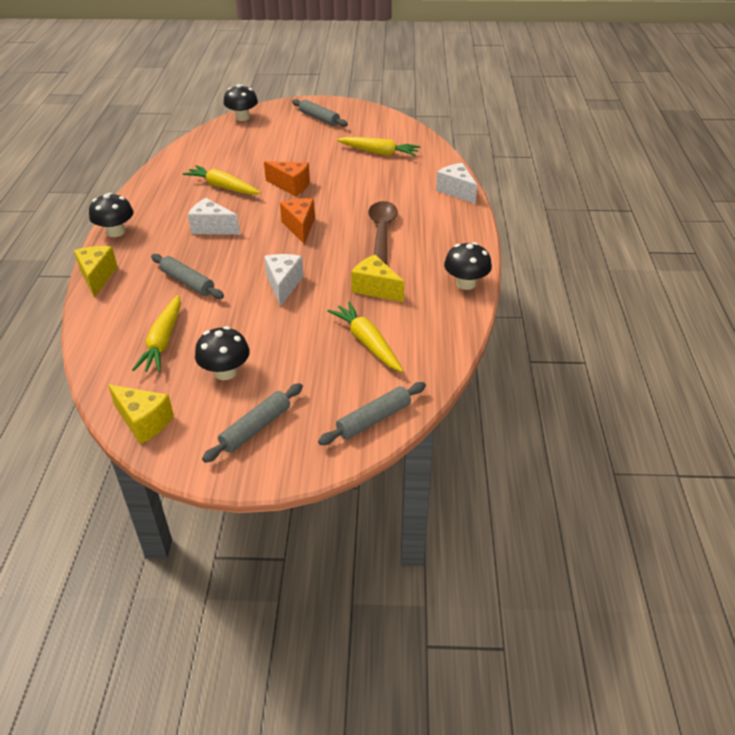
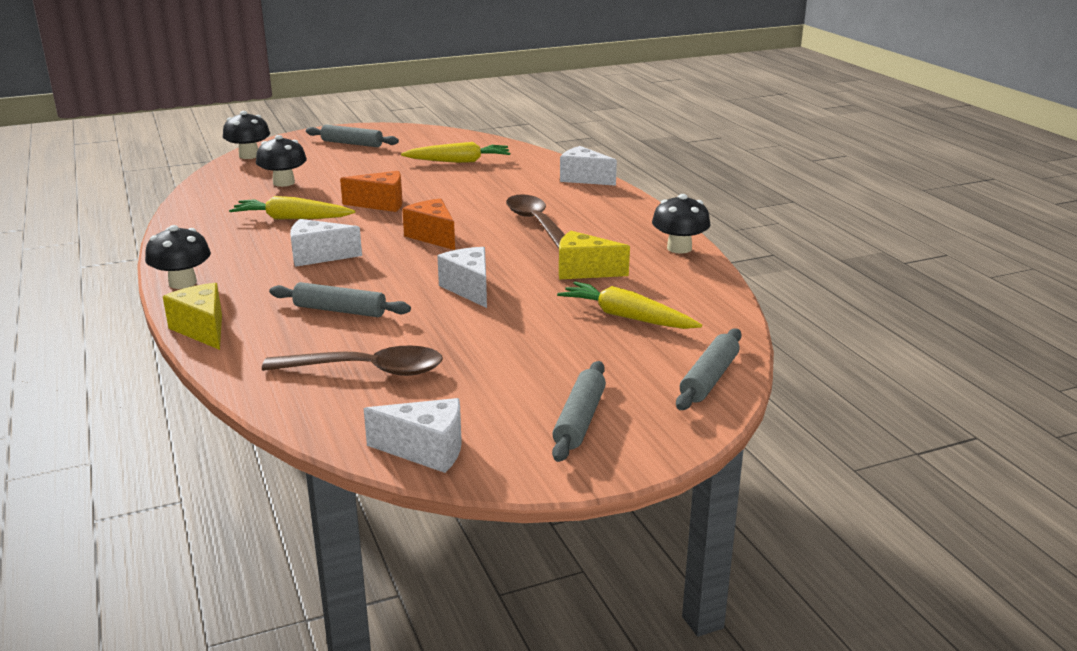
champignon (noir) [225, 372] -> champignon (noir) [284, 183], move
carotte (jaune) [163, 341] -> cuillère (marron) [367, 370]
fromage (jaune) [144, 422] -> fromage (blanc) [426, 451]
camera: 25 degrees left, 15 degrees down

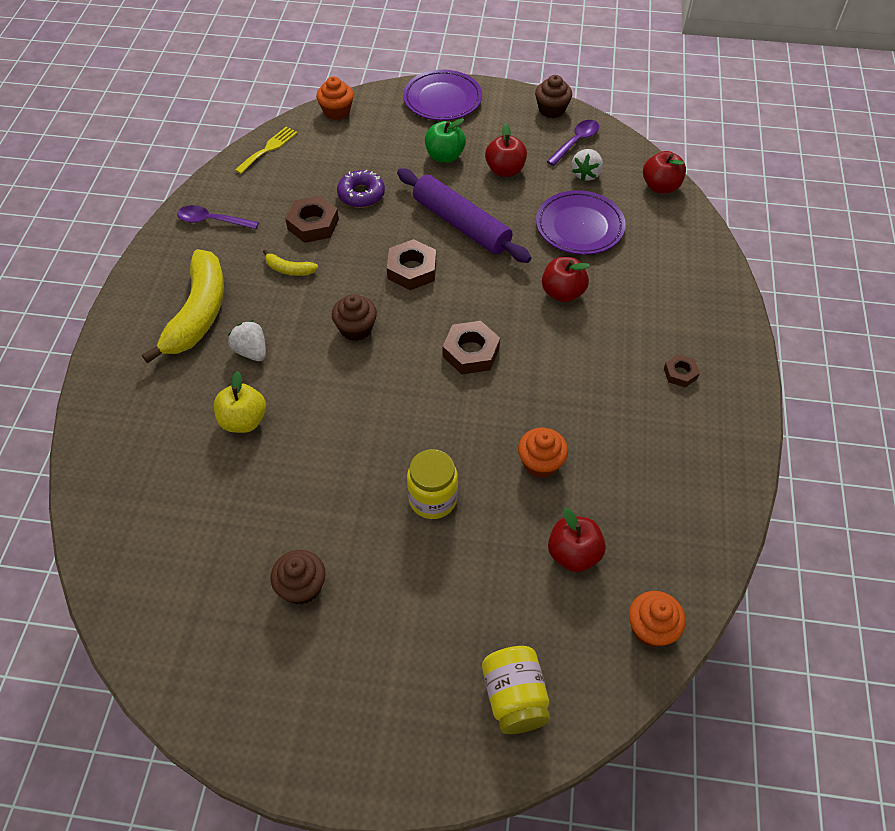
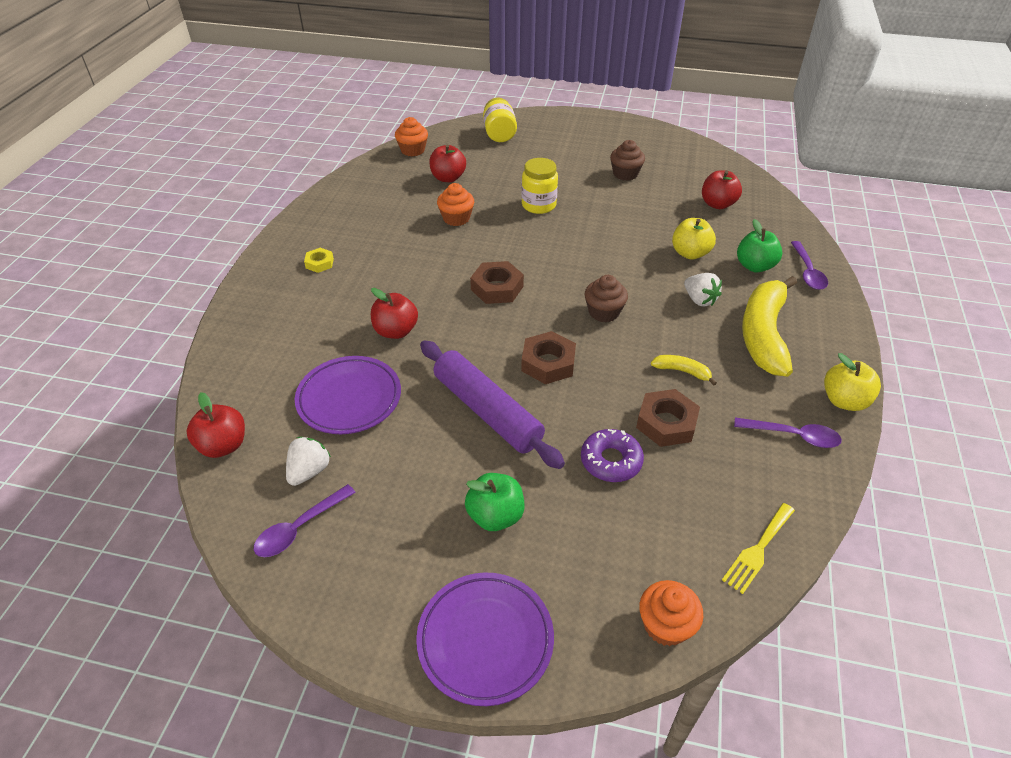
muffin (marron) [551, 110] -> none
none -> pomme (vert) [754, 266]
none -> cuillère (violet) [807, 272]
none -> pomme (jaune) [844, 401]
pomme (rouge) [505, 170] -> pomme (rouge) [717, 204], move
écrou (marron) [680, 373] -> écrou (jaune) [319, 263]
camera: 175 degrees left, 10 degrees down

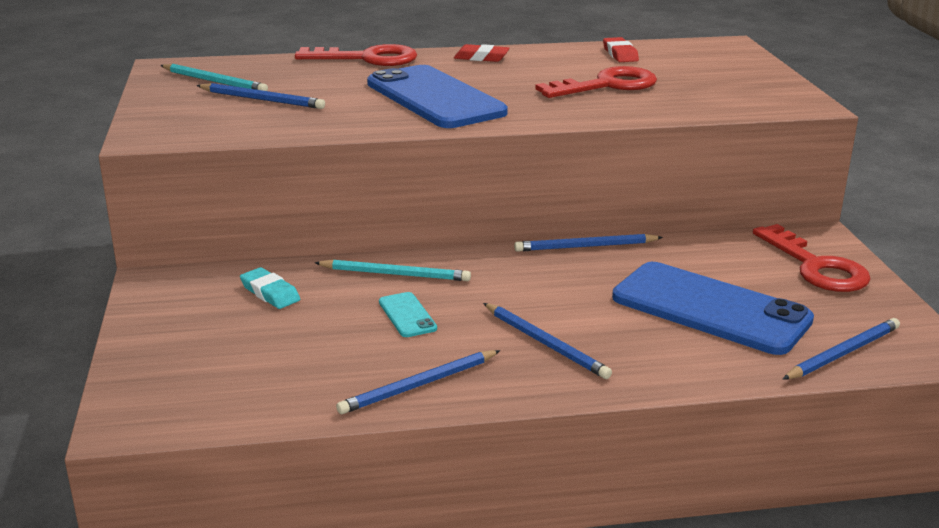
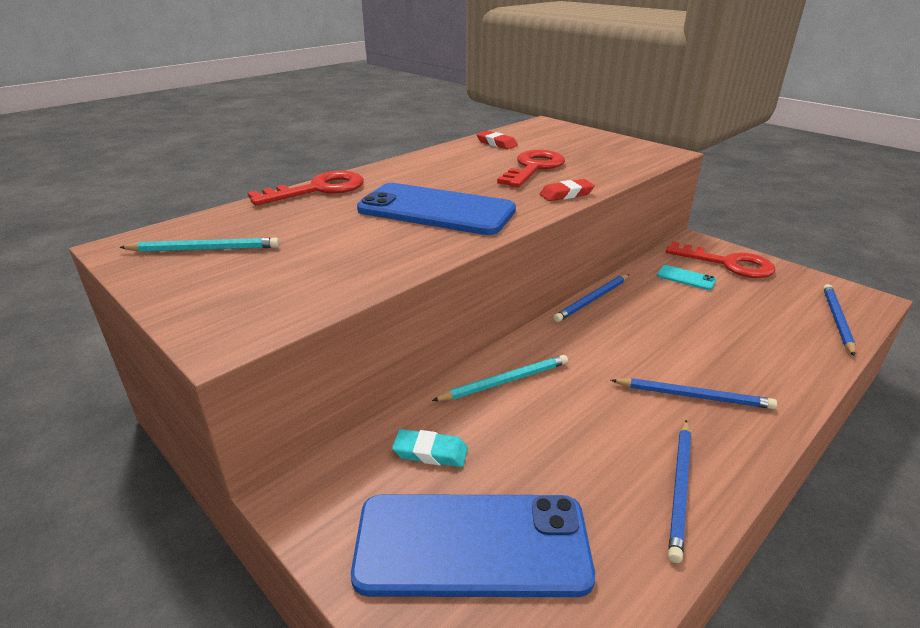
crayon (bleu) [262, 99] -> none
téléphone (turquoise) [407, 315] -> téléphone (turquoise) [686, 278], move
gomme (rouge) [481, 57] -> gomme (rouge) [566, 194], move
téléphone (bleu) [710, 309] -> téléphone (bleu) [472, 544], move
camera: 35 degrees left, 5 degrees up

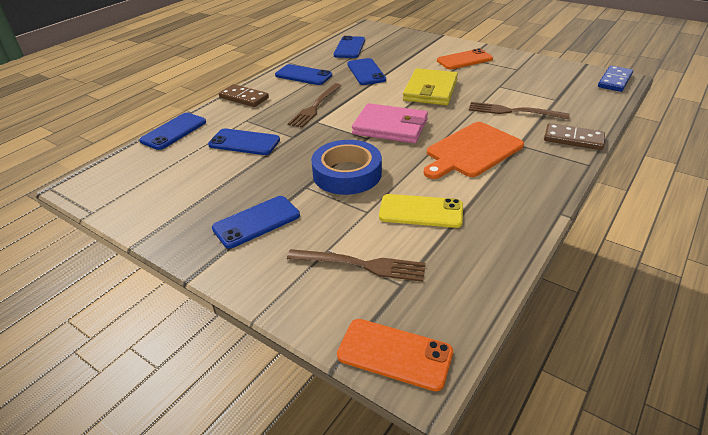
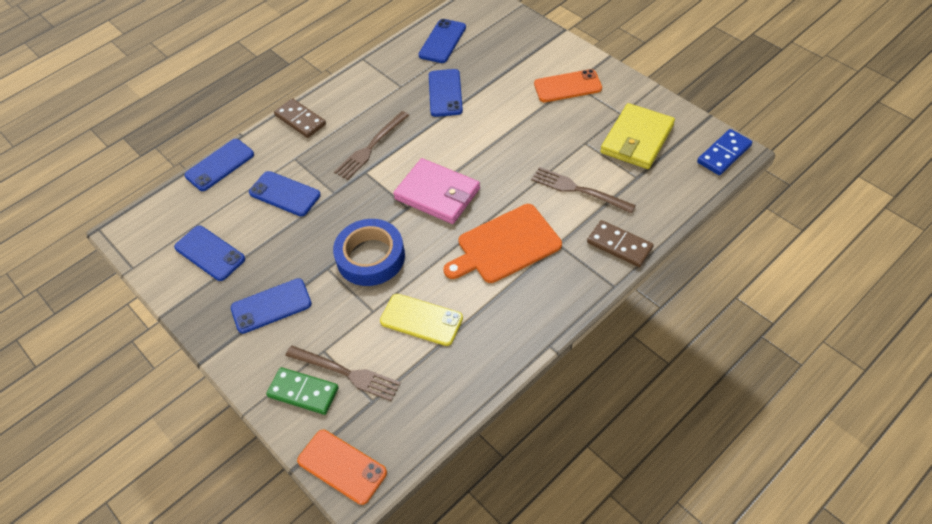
none -> domino (vert) [303, 392]
téléphone (bleu) [303, 75] -> téléphone (bleu) [210, 253], move
portefeuille (jaune) [430, 90] -> portefeuille (jaune) [637, 139], move
camera: 15 degrees right, 15 degrees up

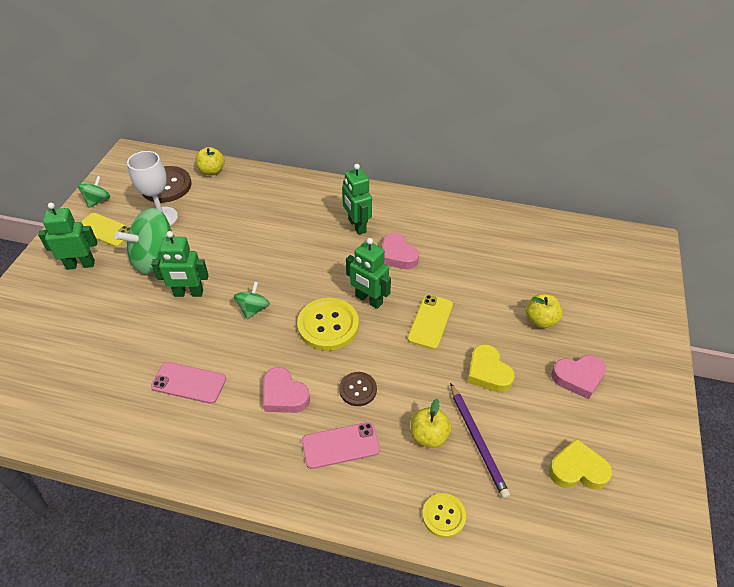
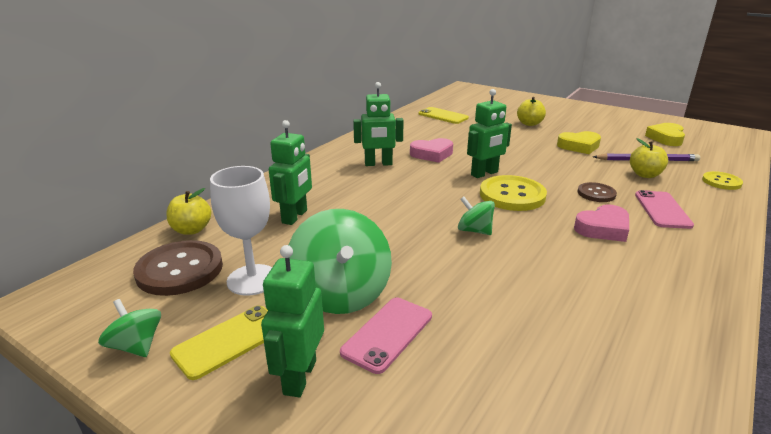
cœur (rose) [578, 378] -> none
robot (vert) [188, 293] -> robot (vert) [295, 217], move
téléphone (rose) [189, 383] -> téléphone (rose) [388, 334], move
téléphone (jaune) [430, 321] -> téléphone (jaune) [443, 116], move
camera: 70 degrees left, 20 degrees down

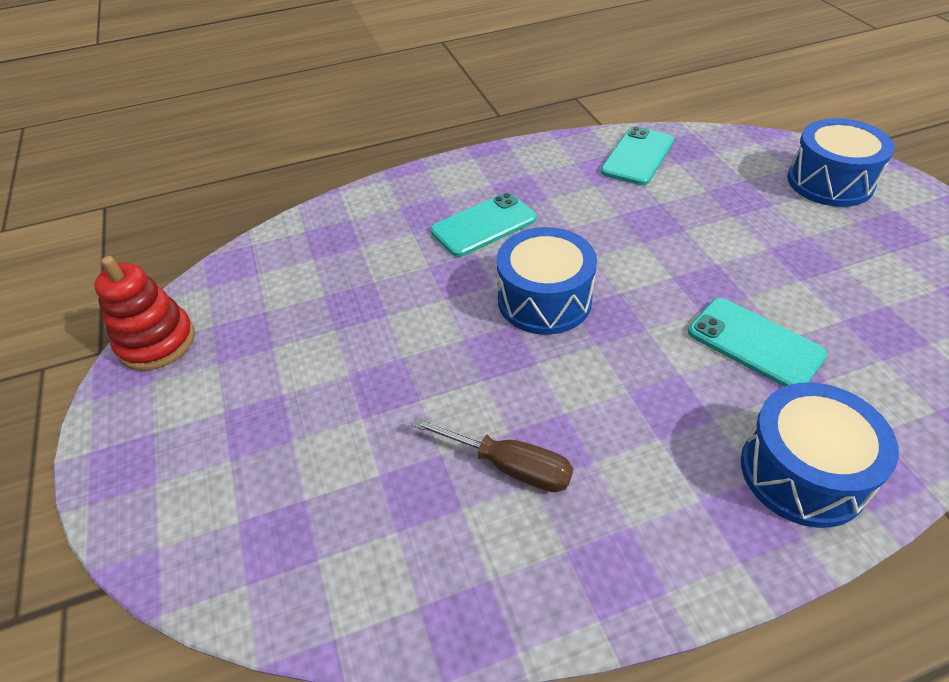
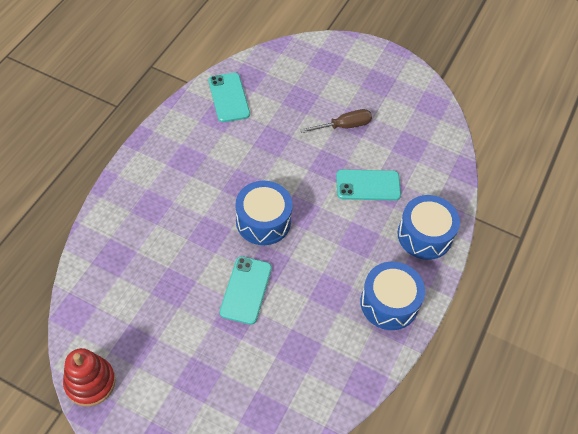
tournevis (marron) [509, 466] -> tournevis (marron) [344, 126], move
téléphone (turquoise) [483, 225] -> téléphone (turquoise) [246, 290], move
tambour (bleu) [830, 182] -> tambour (bleu) [389, 303], move
camera: 50 degrees left, 10 degrees up

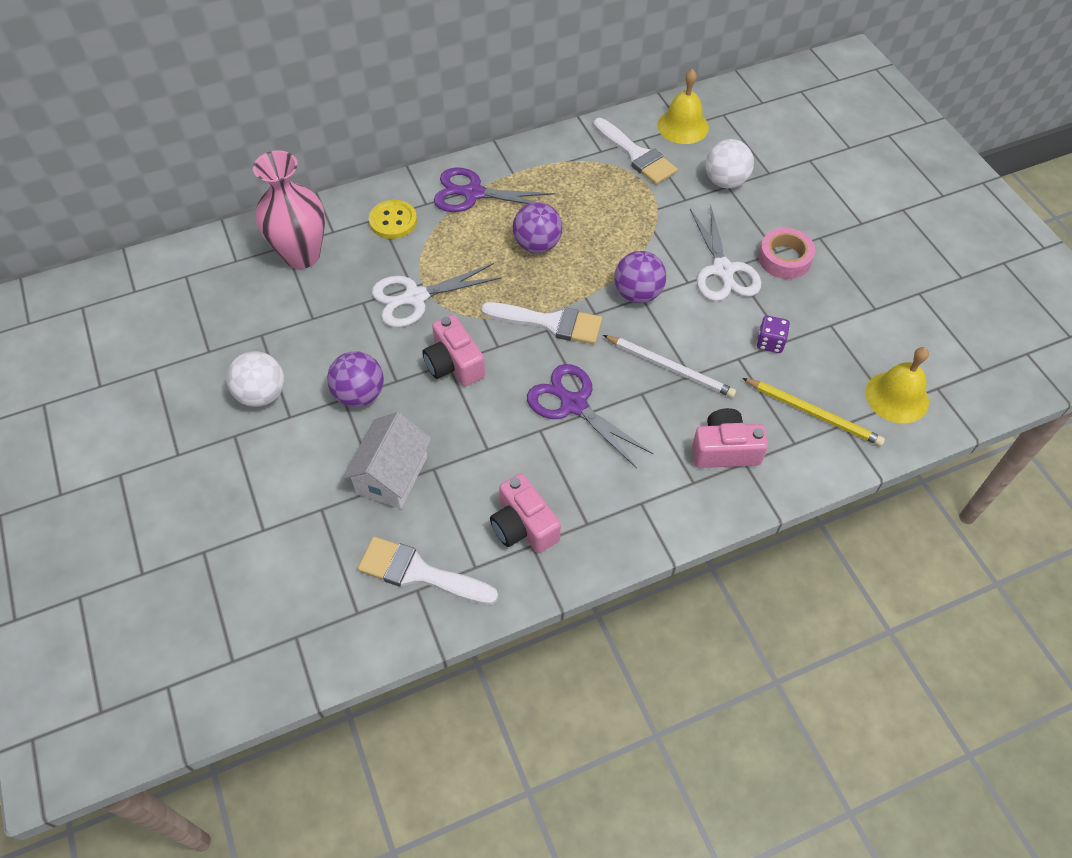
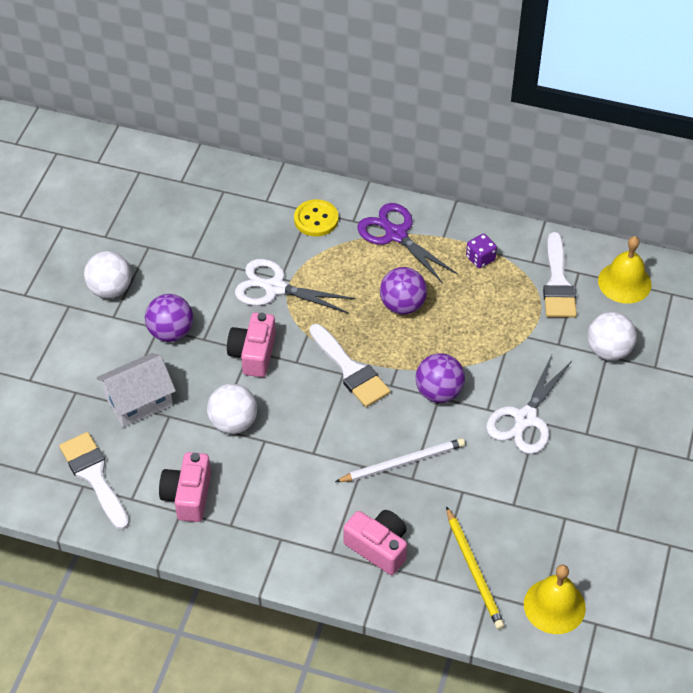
vase (rose) [302, 255] -> none
ciseaux (violet) [573, 404] -> none
ruban adhésif (rose) [784, 258] -> none
none -> balle (blanc) [233, 423]
dé (violet) [770, 342] -> dé (violet) [480, 258], move
crayon (blanc) [670, 368] -> crayon (blanc) [403, 462], 90 degrees counterclockwise
camera: 40 degrees right, 5 degrees down

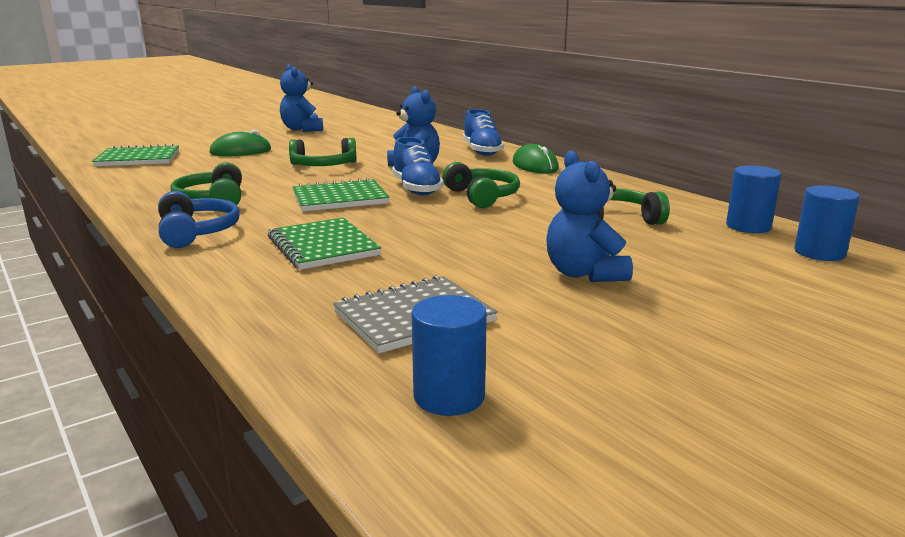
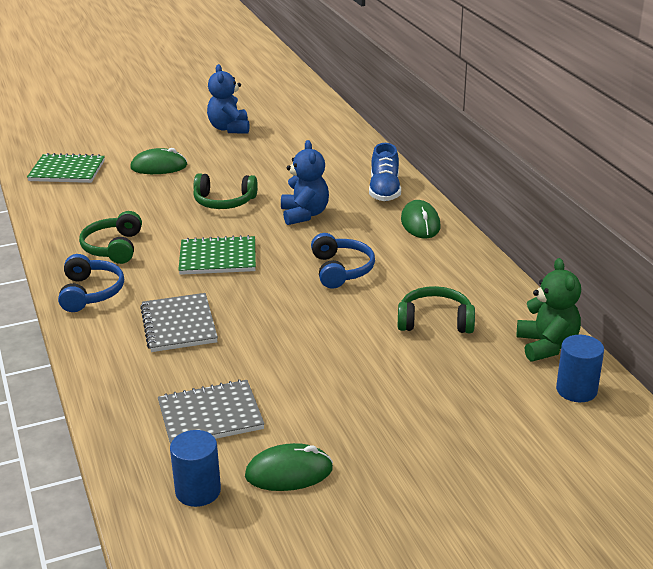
chaussure (bleu) [416, 189] -> none
ours en peluche (bleu) [584, 274] -> none
none -> souris (vert) [289, 472]
cylindre (bleu) [748, 226] -> ours en peluche (vert) [546, 346]
carnet (vert) [322, 247] -> carnet (gris) [178, 325]
casque audio (vert) [482, 196] -> casque audio (bleu) [341, 270]
camera: 15 degrees right, 10 degrees up

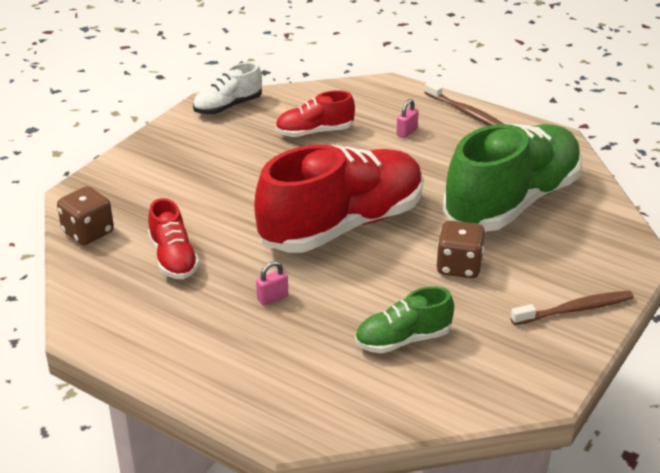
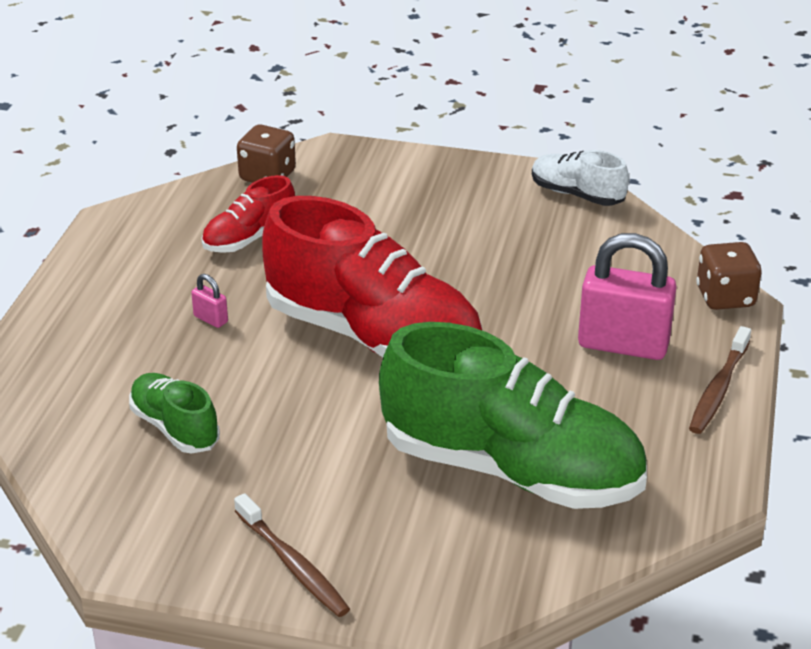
chaussure (rouge) [314, 132] -> none
dé (marron) [459, 267] -> dé (marron) [725, 297], move
cadenas (rose) [406, 132] -> cadenas (rose) [623, 345], x2.40
camera: 70 degrees right, 0 degrees up

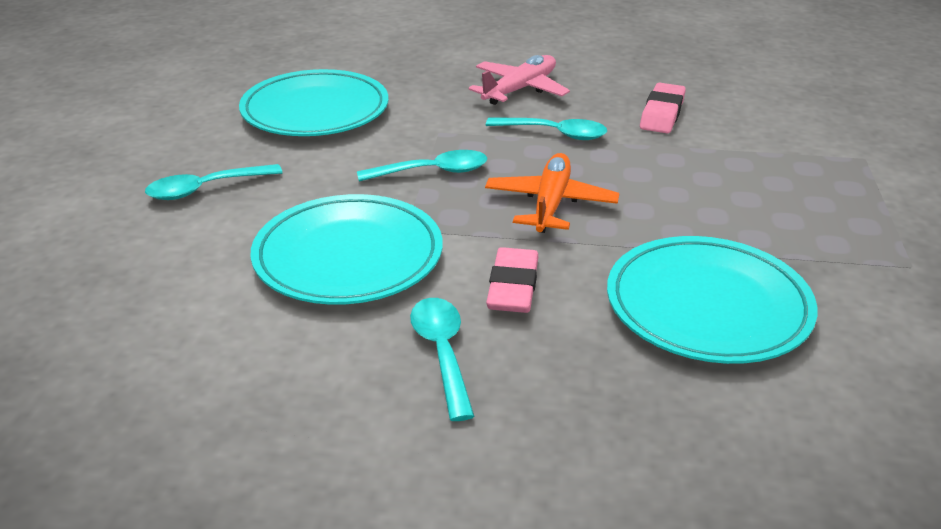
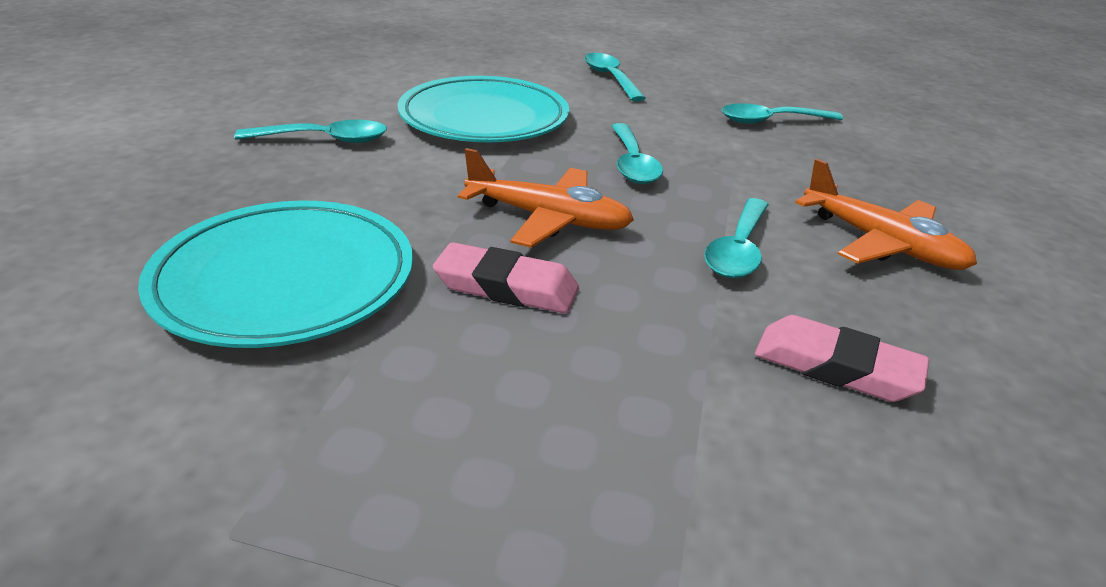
gomme (rose) [513, 287] -> gomme (rose) [506, 287], move
assiette (turquoise) [315, 111] -> cuillère (turquoise) [771, 121]
avion (rose) [520, 89] -> avion (orange) [881, 243]
camera: 95 degrees right, 0 degrees up

